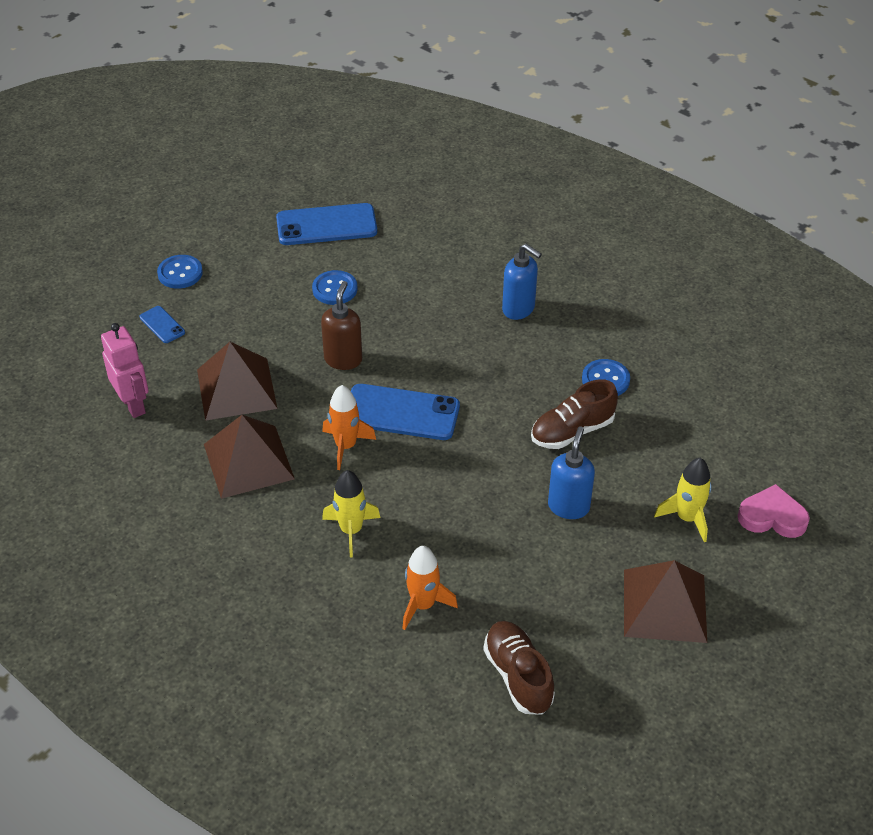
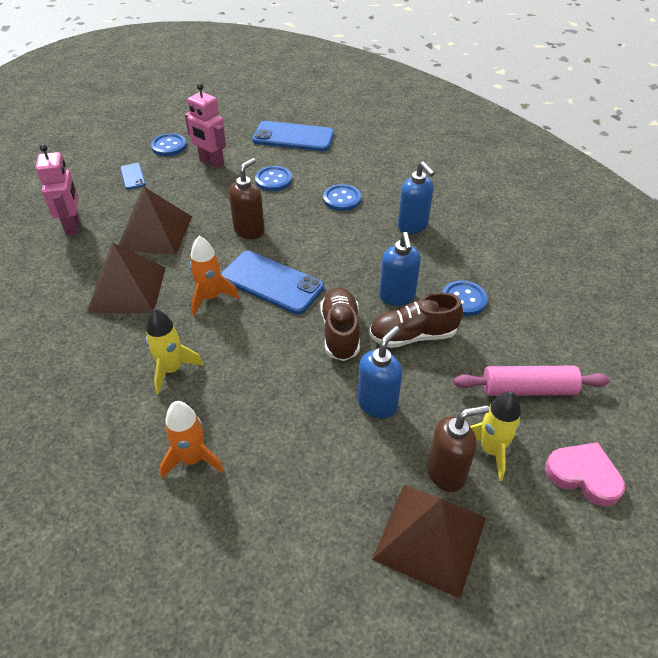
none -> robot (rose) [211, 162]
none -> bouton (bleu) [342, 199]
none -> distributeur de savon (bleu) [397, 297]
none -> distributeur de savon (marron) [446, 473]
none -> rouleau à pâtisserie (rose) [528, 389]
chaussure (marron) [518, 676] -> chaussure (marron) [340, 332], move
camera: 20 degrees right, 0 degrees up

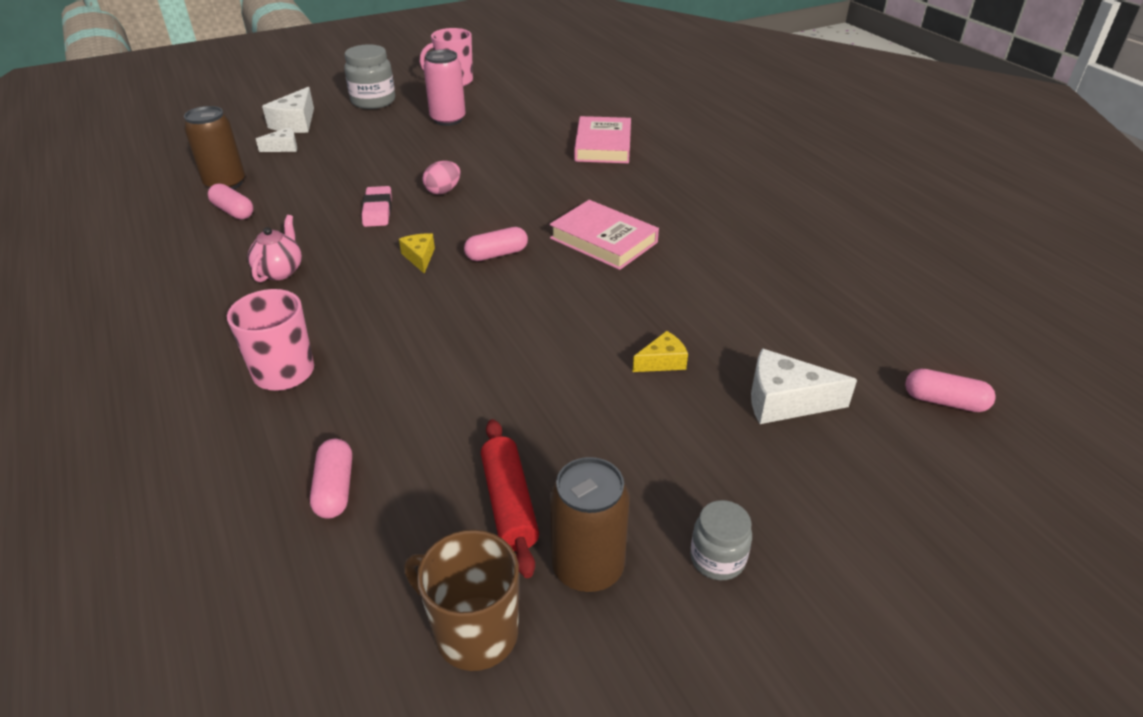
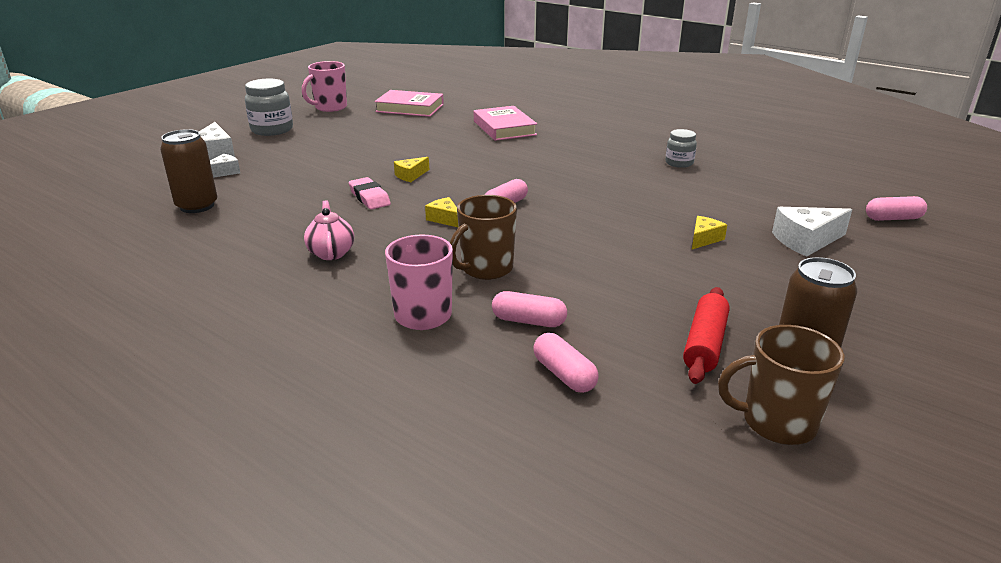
canette (rose) [448, 119] -> none
none -> tasse (marron) [486, 269]
gélule (rose) [233, 211] -> gélule (rose) [528, 321], move
livre (rose) [603, 240] -> livre (rose) [410, 108], move
bocal (gris) [717, 559] -> bocal (gris) [679, 163], move
œuf (rose) [443, 191] -> fromage (jaune) [410, 175]
rouleau à pâtisserie (rouge) [509, 503] -> rouleau à pâtisserie (rouge) [704, 344], 60 degrees clockwise
camera: 25 degrees left, 10 degrees down

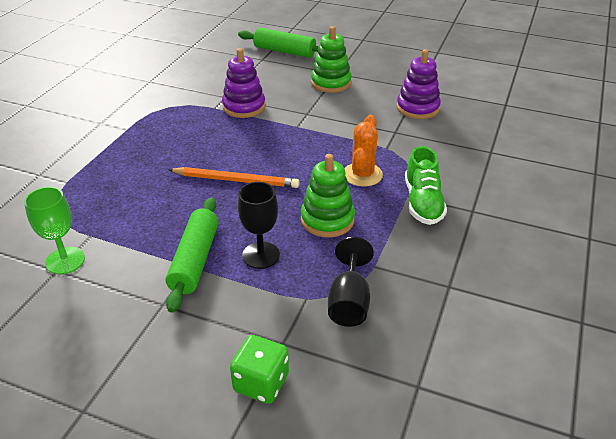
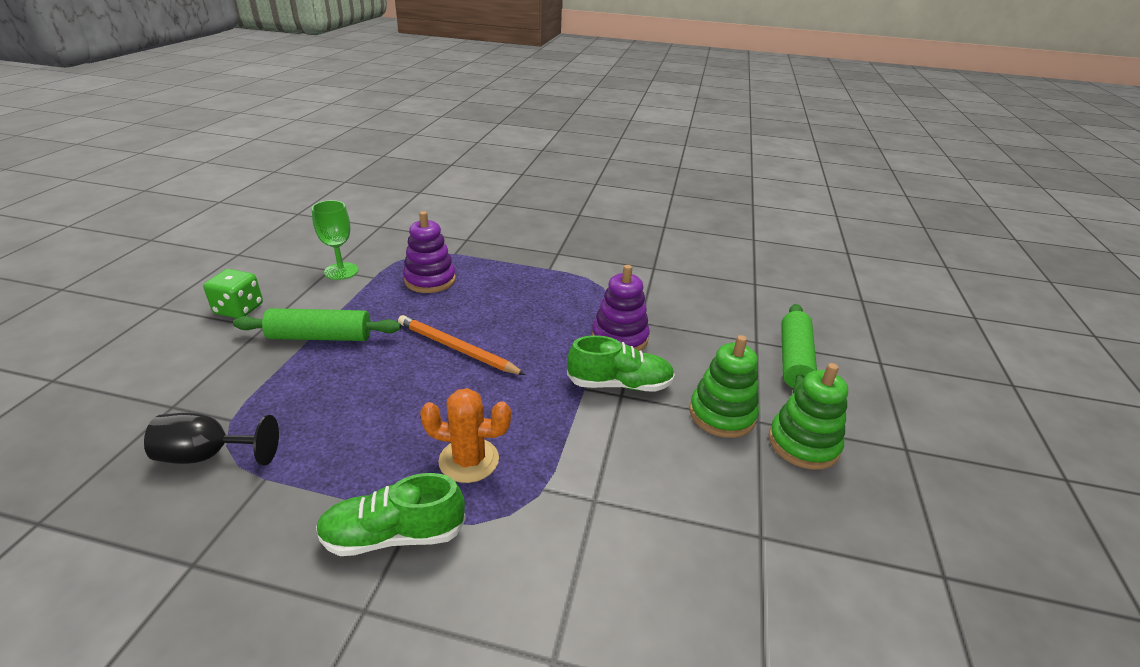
verre à pied (noir) [261, 255] -> none
none -> chaussure (vert) [619, 384]
dé (vert) [261, 383] -> dé (vert) [239, 309], move
jouet à empiler (vert) [327, 220] -> jouet à empiler (vert) [803, 444], move
jouet à empiler (violet) [417, 108] -> jouet à empiler (violet) [430, 280], move
crayon (orange) [236, 180] -> crayon (orange) [456, 348], 120 degrees clockwise
camera: 80 degrees right, 5 degrees down

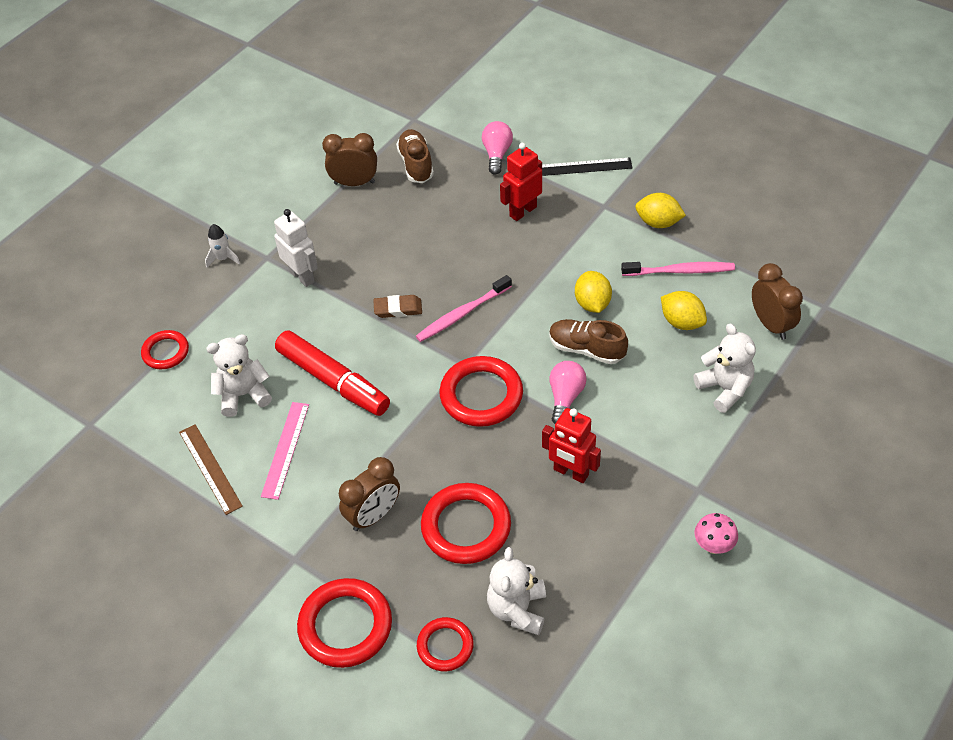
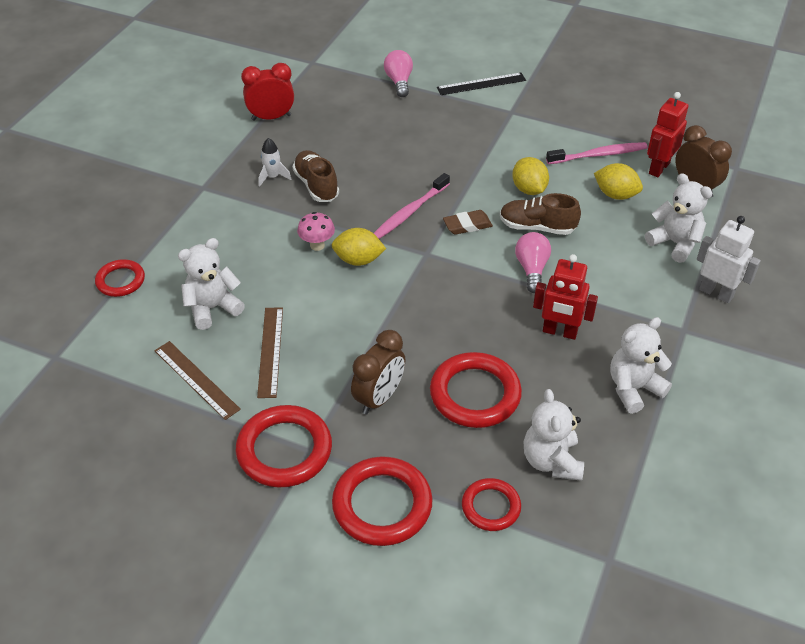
feutre (rouge) [333, 381] -> none
none -> ours en peluche (blanc) [633, 388]
fusée (blanc) [223, 258] -> fusée (blanc) [273, 177], move
robot (blanc) [302, 276] -> robot (blanc) [716, 293], move
gomme (marron) [398, 309] -> gomme (marron) [467, 225], move
chaussure (marron) [416, 164] -> chaussure (marron) [316, 185], move
anneau (rouge) [481, 395] -> anneau (rouge) [284, 450], move
robot (rouge) [522, 211] -> robot (rouge) [658, 168], move
citron (jaune) [658, 222] -> citron (jaune) [358, 260], move
champignon (rose) [713, 546] -> champignon (rose) [317, 245], move
règle (rose) [285, 449] -> règle (marron) [270, 351]
réveil (marron) [354, 183] -> réveil (rouge) [271, 117]
camera: 15 degrees left, 5 degrees down

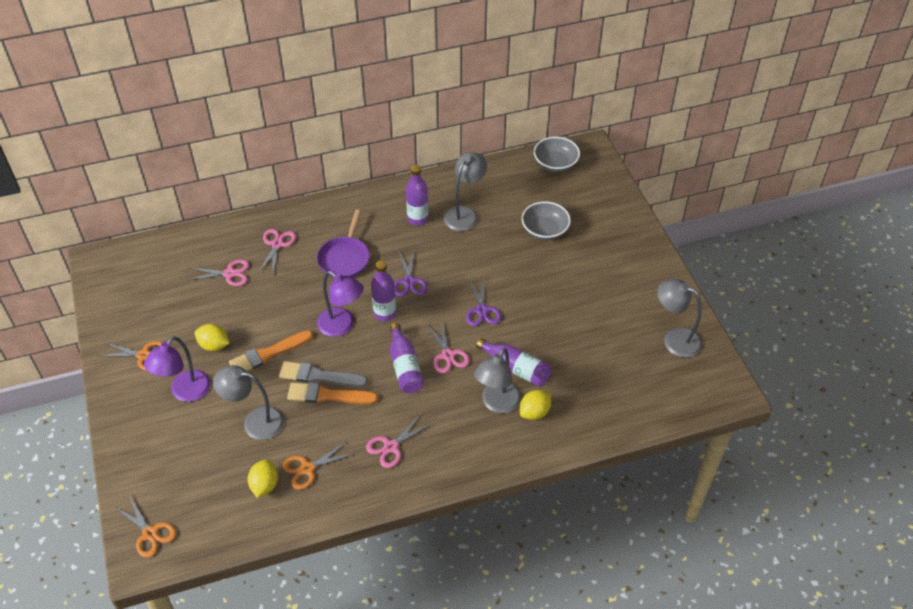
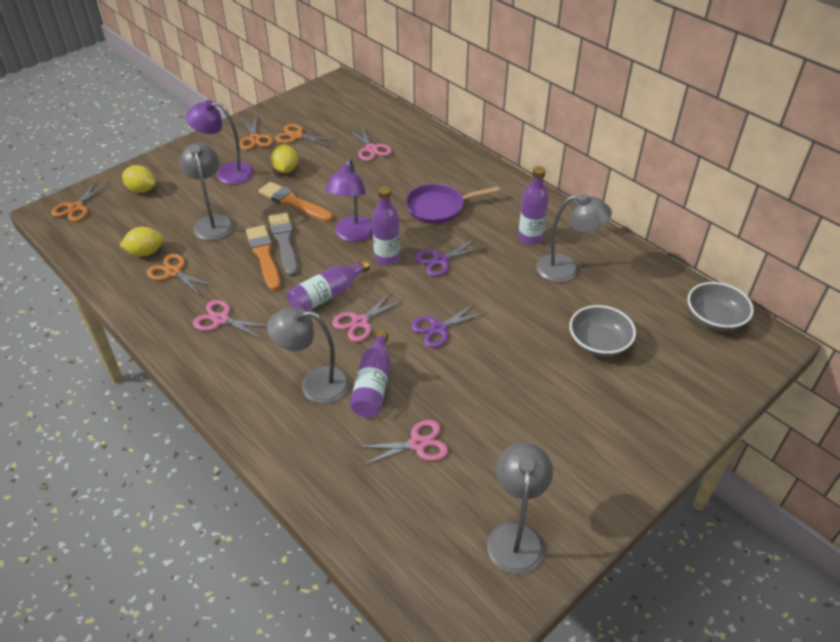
none -> ciseaux (orange) [296, 136]
ciseaux (rose) [277, 244] -> ciseaux (rose) [417, 444], move
citron (jaune) [534, 412] -> citron (jaune) [142, 190], move
camera: 65 degrees right, 5 degrees down

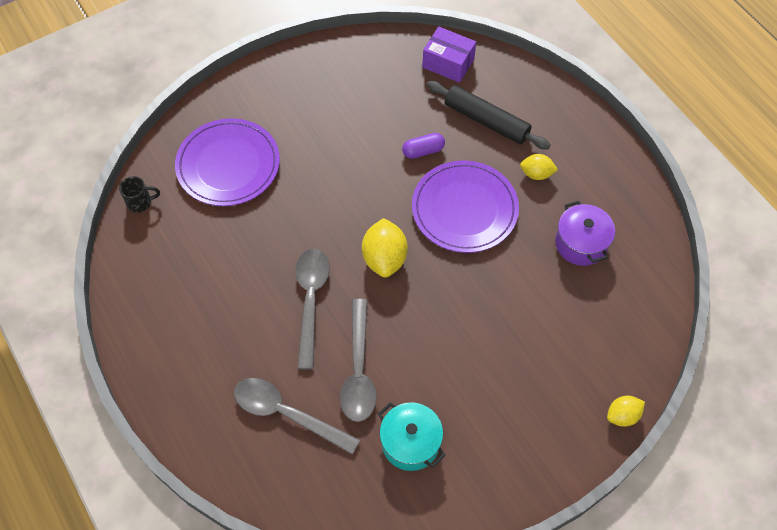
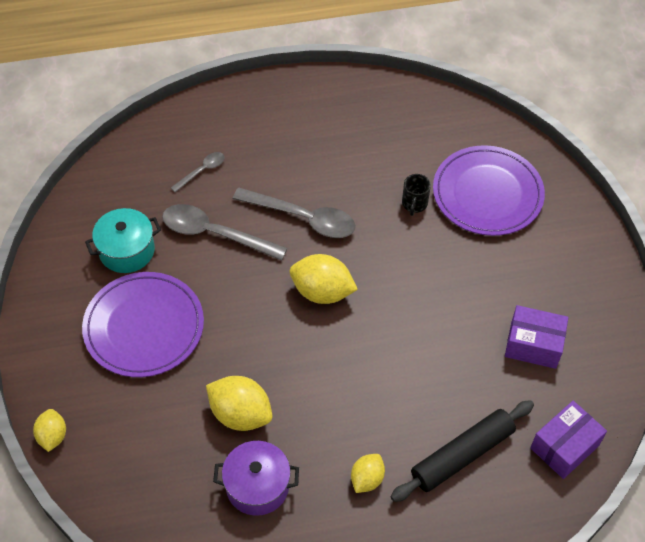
gélule (violet) [423, 151] -> none
none -> citron (jaune) [240, 414]
none -> boîte (violet) [533, 345]
tasse (noir) [140, 202] -> tasse (noir) [414, 204], move
assiette (violet) [464, 209] -> assiette (violet) [144, 327], move
cuillère (gris) [287, 414] -> cuillère (gris) [202, 171], x0.51
camera: 110 degrees right, 5 degrees down

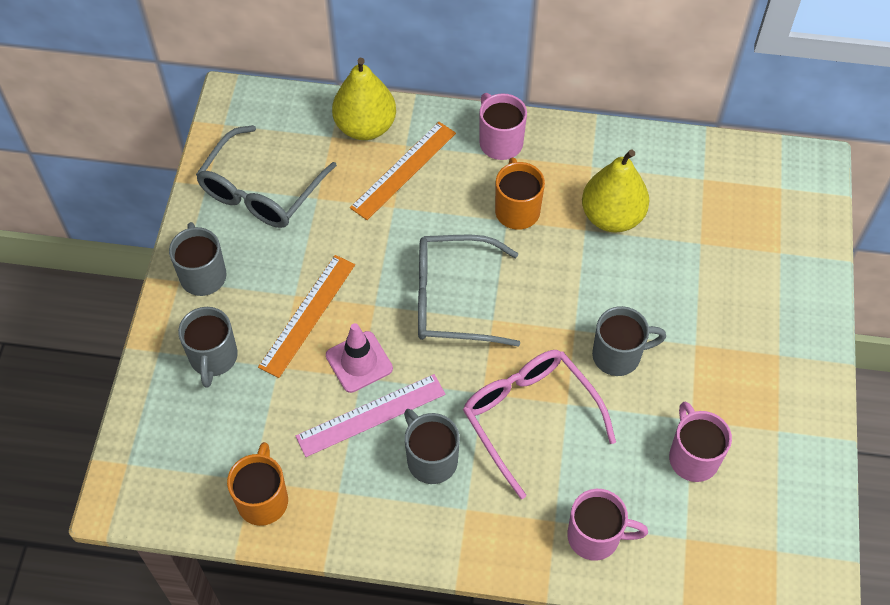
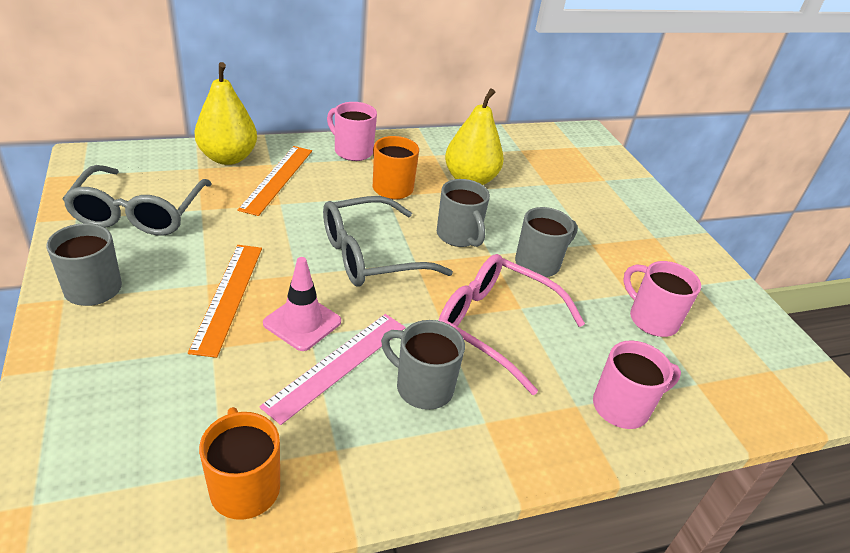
tasse (gris) [213, 358] -> tasse (gris) [459, 236], move
camera: 30 degrees left, 20 degrees down

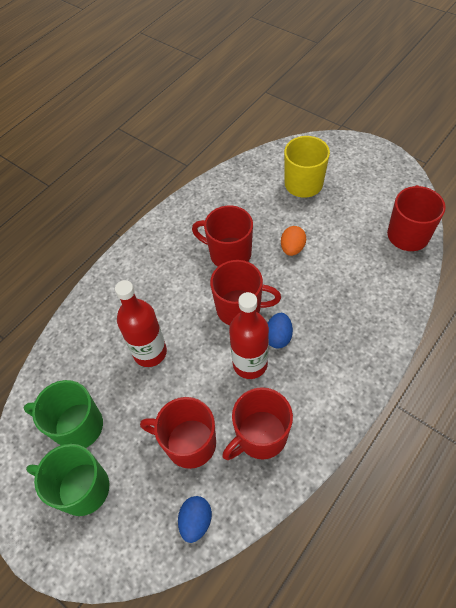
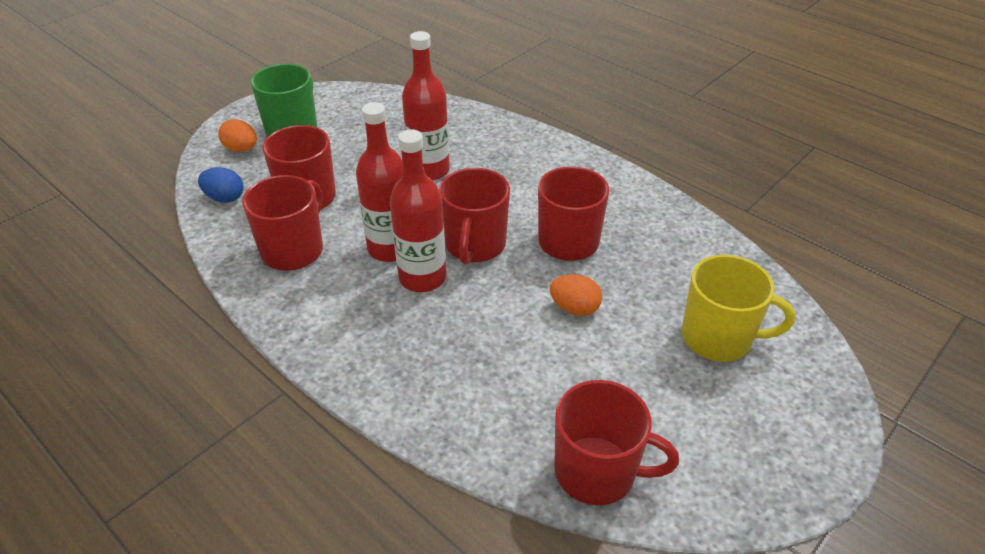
tasse (vert) [77, 426] -> none
none -> œuf (orange) [241, 149]
œuf (bleu) [278, 337] -> bouteille (rouge) [422, 278]
tasse (rouge) [260, 436] -> tasse (rouge) [293, 250], 60 degrees clockwise
camera: 90 degrees right, 15 degrees down

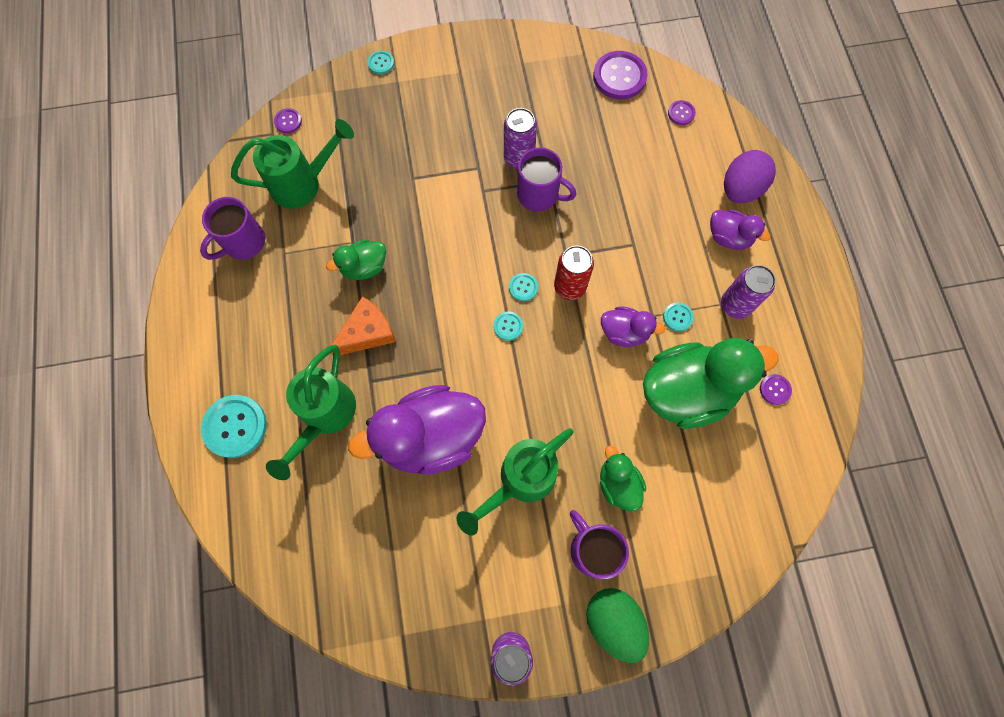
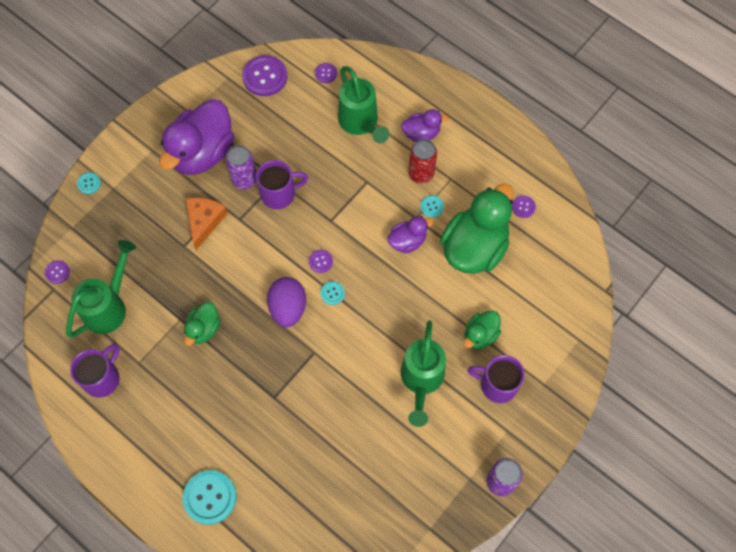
œuf (vert) [613, 621] -> none
canette (violet) [735, 305] -> none
arrosoir (vert) [324, 416] -> arrosoir (vert) [360, 123], move
fromage (orange) [367, 332] -> fromage (orange) [204, 221], move
canard (violet) [431, 437] -> canard (violet) [202, 153], move
canette (rouge) [570, 287] -> canette (rouge) [421, 174], move
œuf (violet) [740, 189] -> œuf (violet) [288, 308], move
bouton (turquoise) [523, 287] -> bouton (violet) [320, 261]
tasse (violet) [243, 243] -> tasse (violet) [102, 378], 150 degrees counterclockwise
canard (vert) [618, 484] -> canard (vert) [480, 335], 75 degrees counterclockwise
camera: 40 degrees left, 5 degrees down

